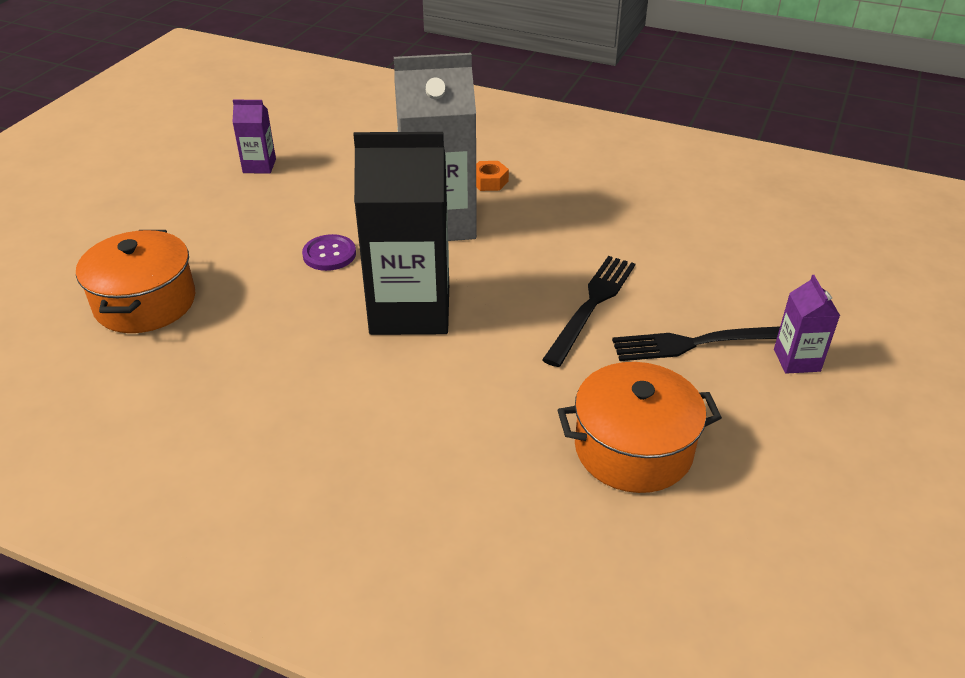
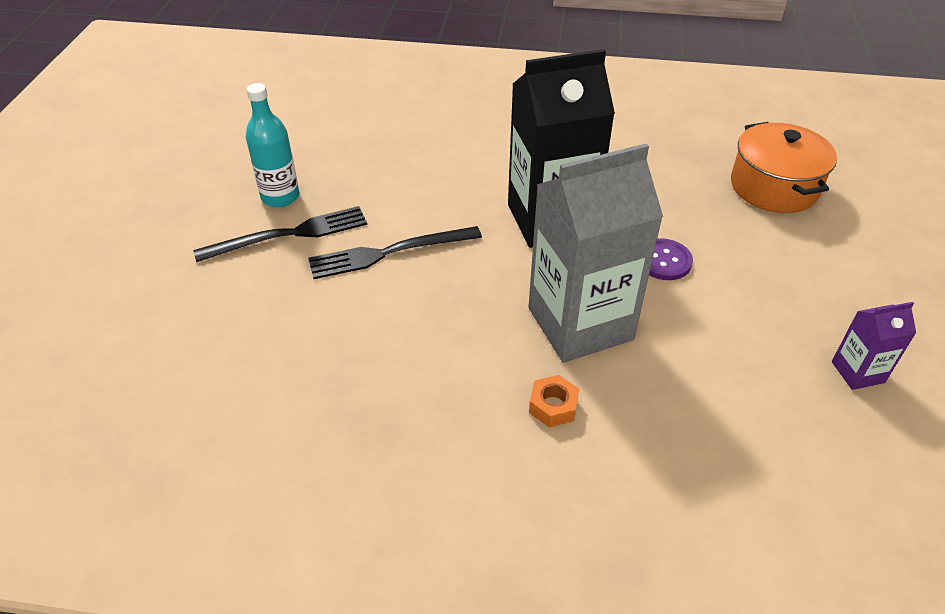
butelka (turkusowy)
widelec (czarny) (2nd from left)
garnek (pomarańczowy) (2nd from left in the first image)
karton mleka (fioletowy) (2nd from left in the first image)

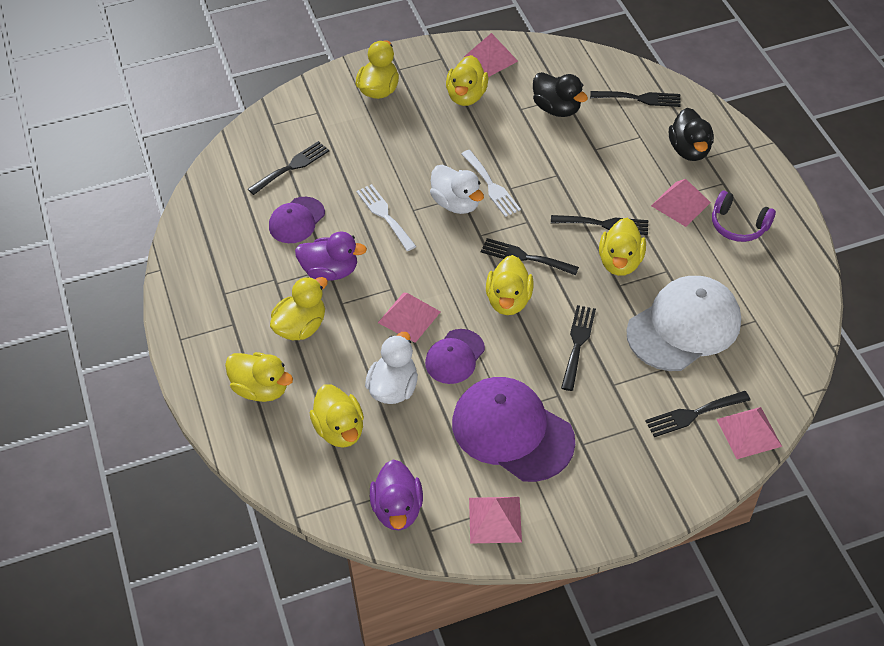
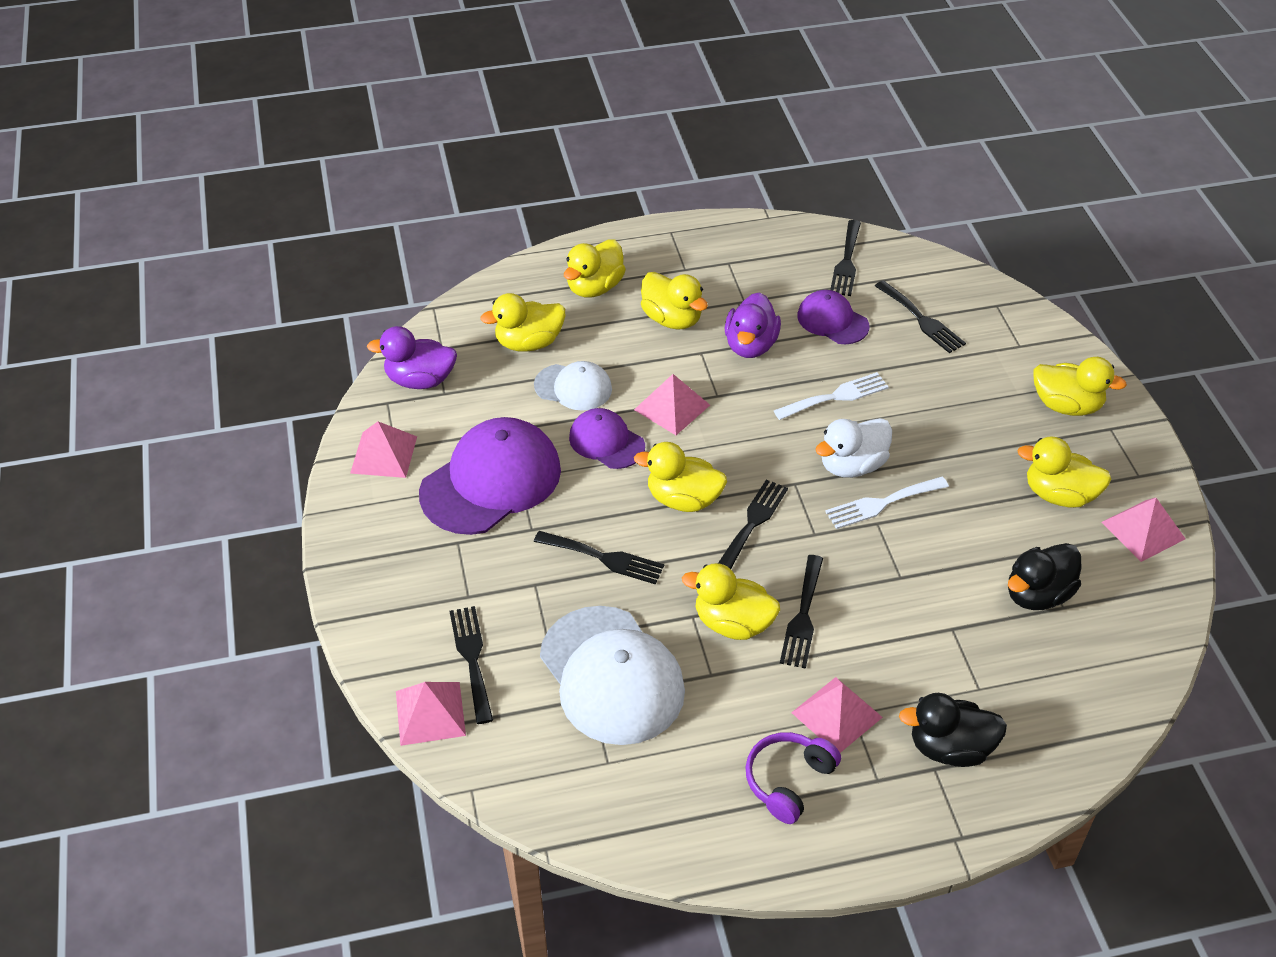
czapka (biały) (1st from left)
widelec (czarny) (5th from left)

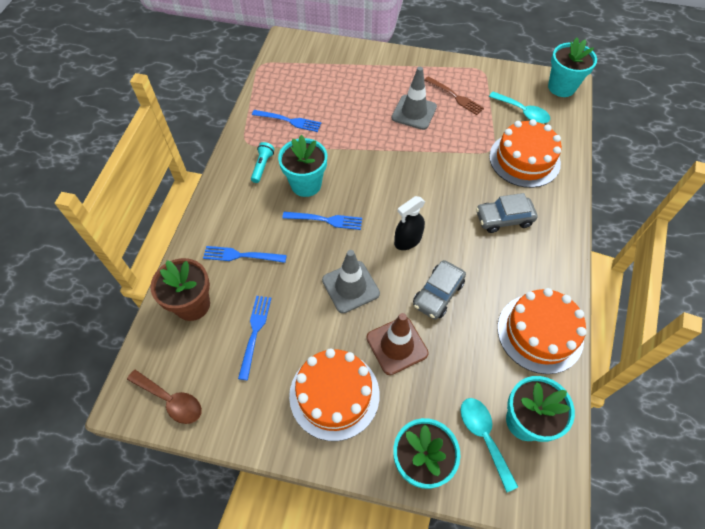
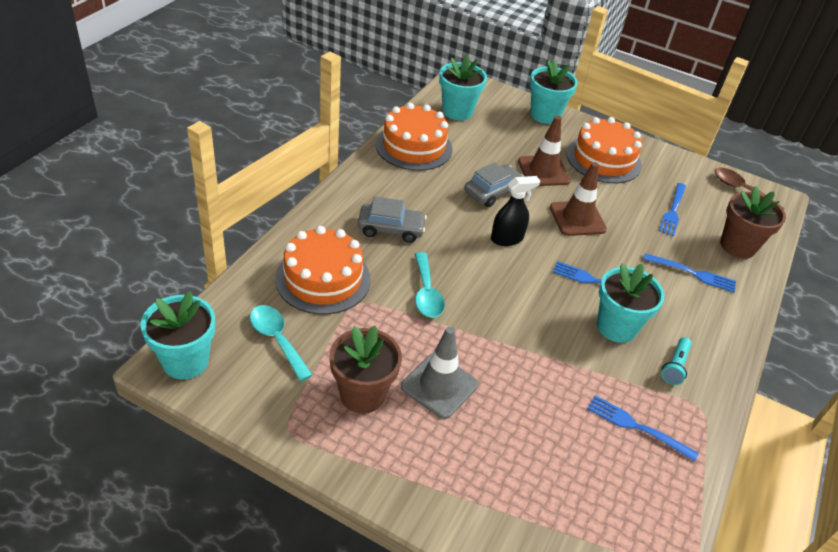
doniczka (brązowy) (1st from left)
łyżka (turkusowy) (2nd from left)
pachołek (brązowy) (2nd from left)

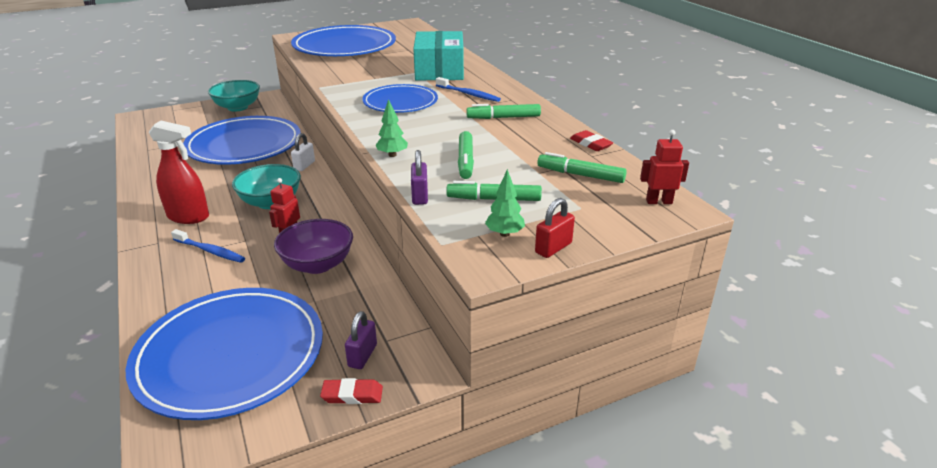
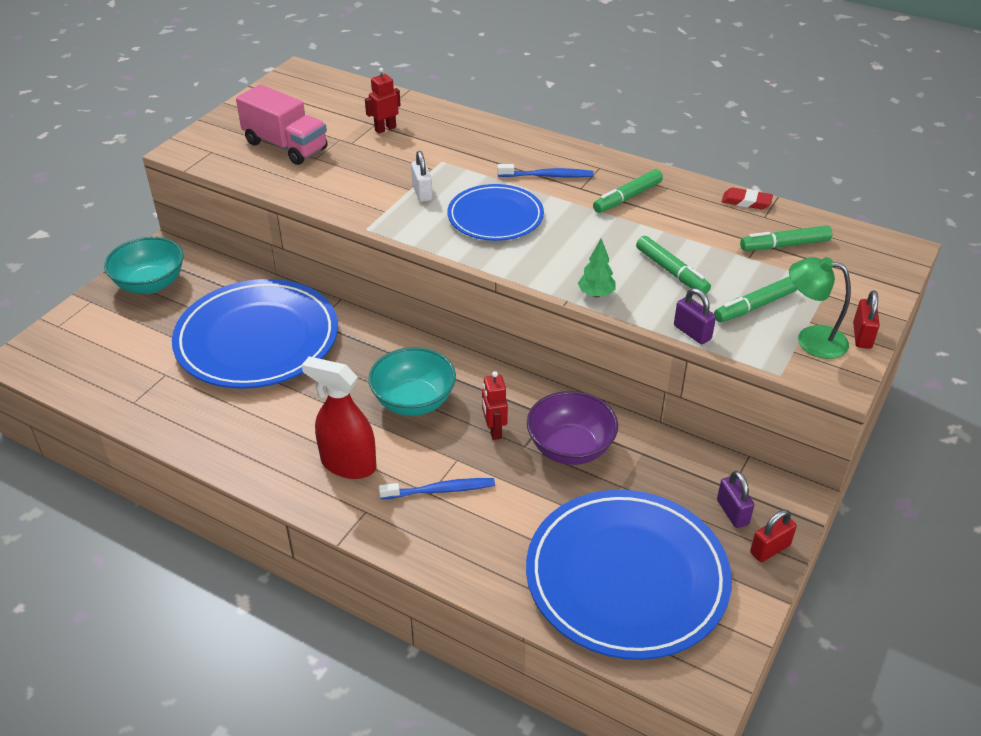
ciężarówka (różowy)
spryskiwacz (czerwony)
robot (czerwony) (1st from left)
kłódka (biały)
kłódka (czerwony) (1st from left)
lampka (zielony)
pudełko (turkusowy)

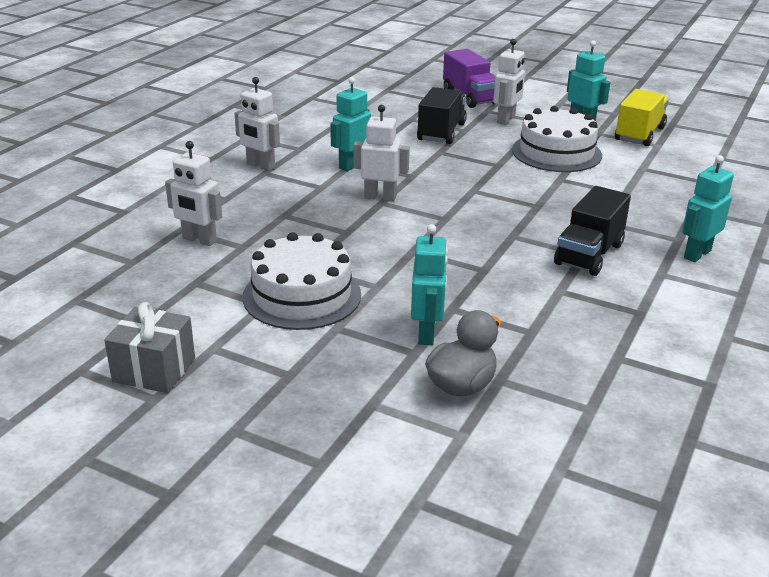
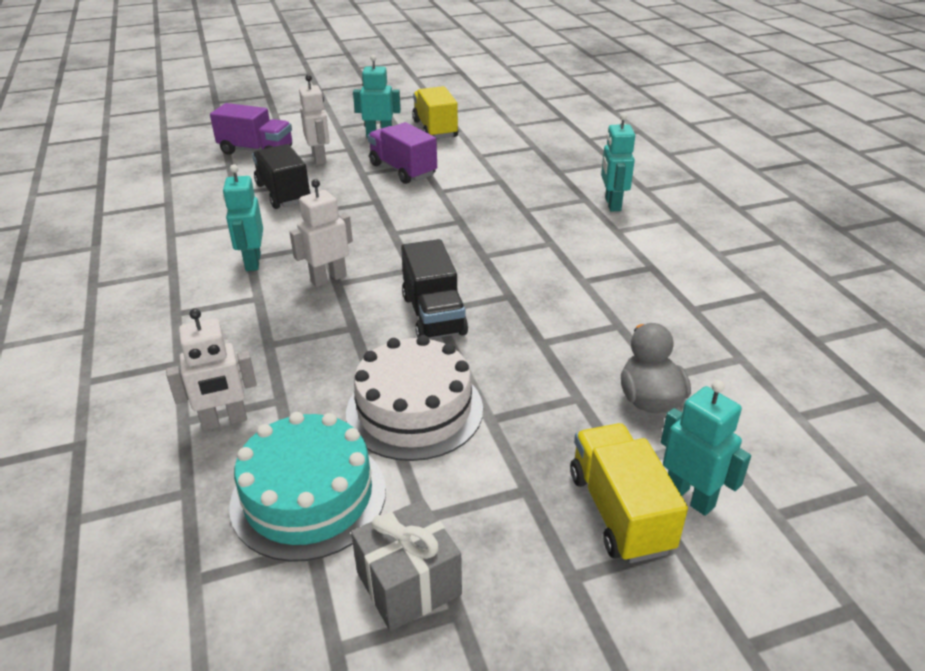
tort (turkusowy)
ciężarówka (fioletowy) (2nd from left)
ciężarówka (czarny) (2nd from left)
ciężarówka (żółty) (2nd from left)
robot (turkusowy) (4th from left)
robot (biały) (2nd from left in the first image)

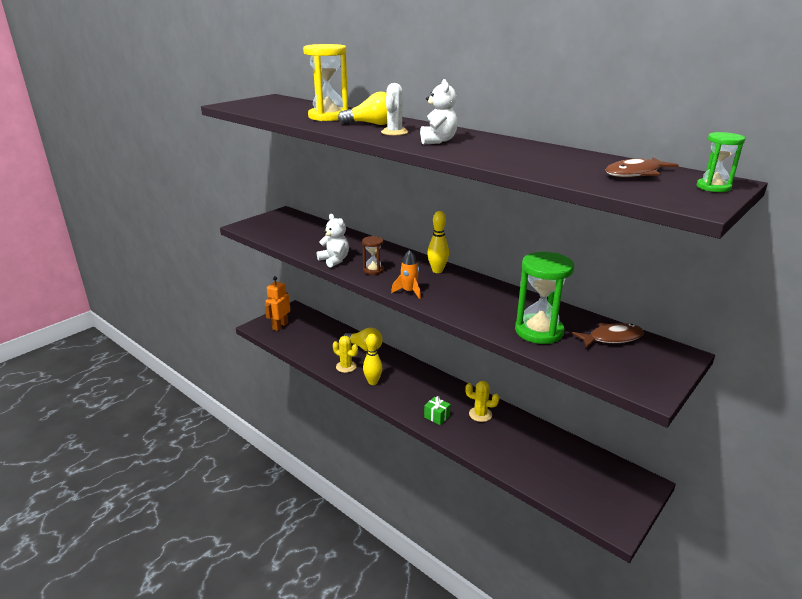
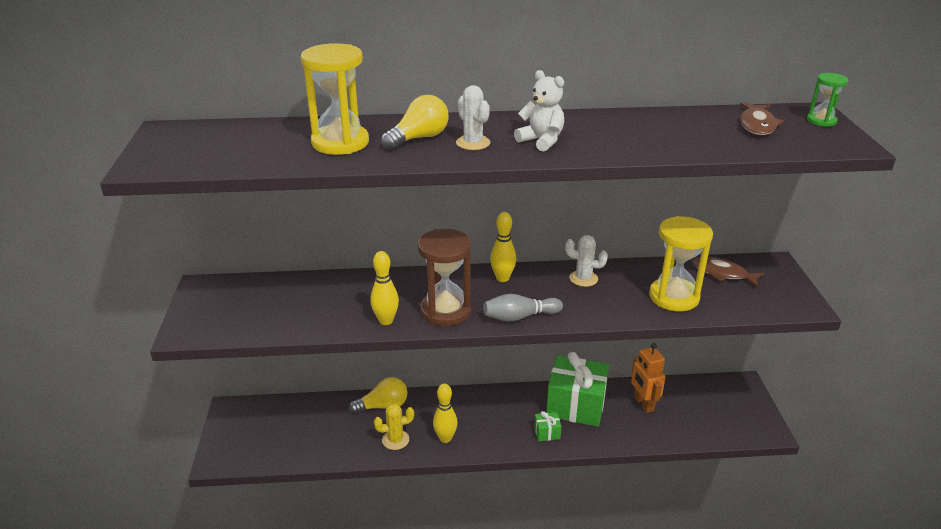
kręgiel (żółty) (1st from left)
klepsydra (brązowy)
kręgiel (szary)
prezent (zielony) (2nd from left)
kaktus (biały) (2nd from left)
robot (pomarańczowy)
klepsydra (żółty) (2nd from left)
ryba (brązowy) (1st from left)

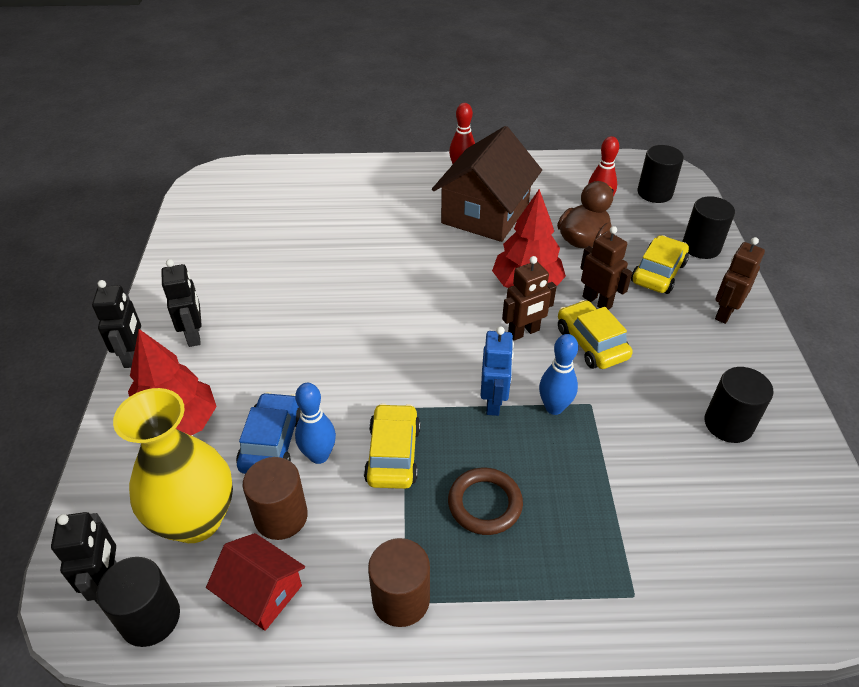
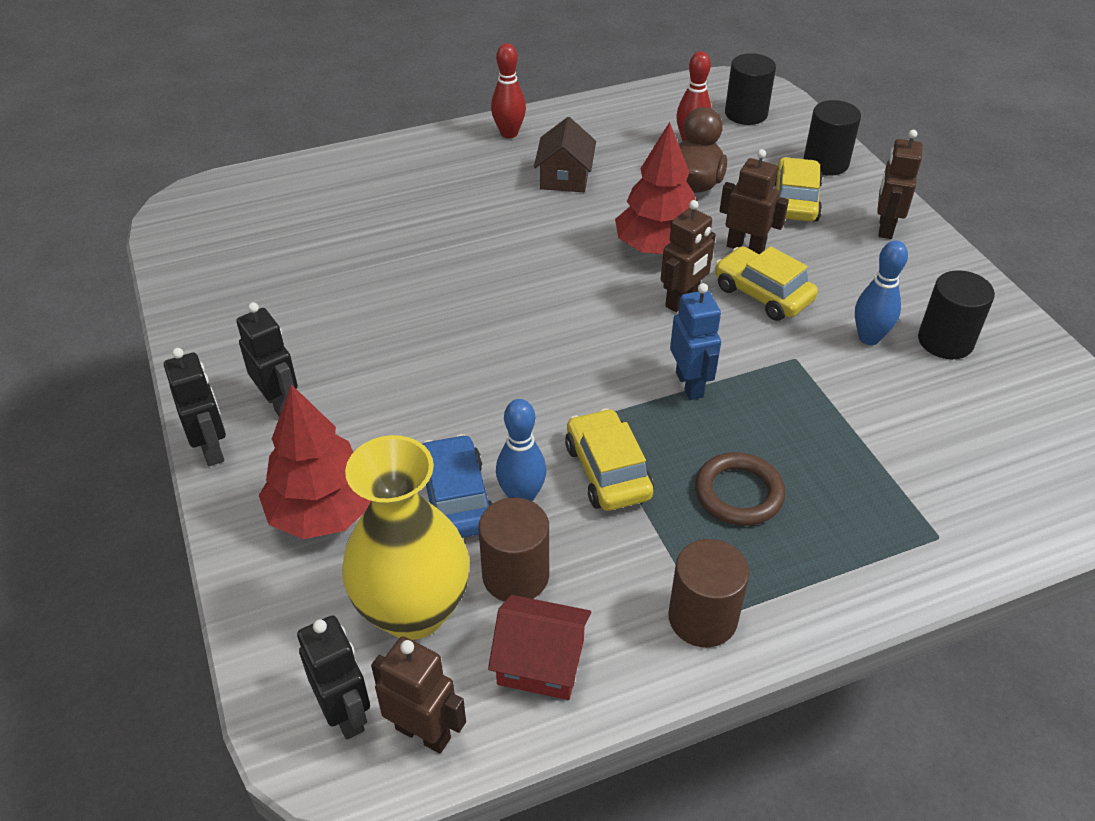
robot (brązowy) (1st from left)
domek (brązowy)
kręgiel (niebieski) (2nd from left)

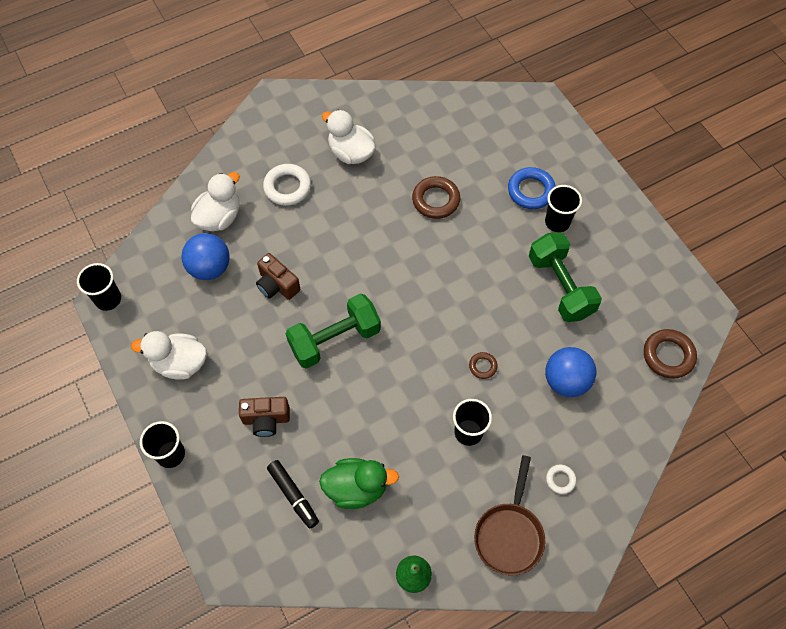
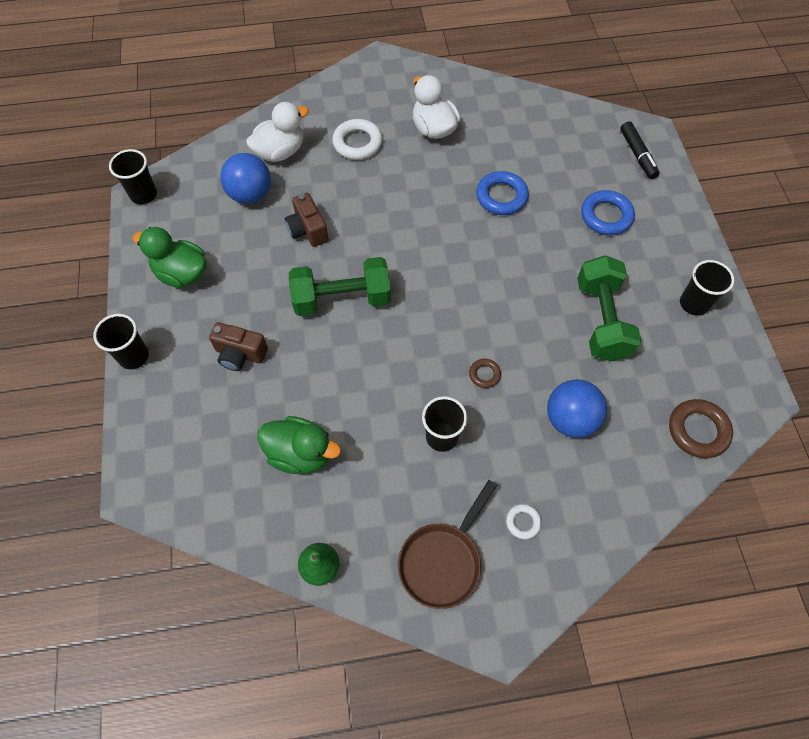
kaczka (zielony) (1st from left)
pierścień (niebieski) (1st from left)
flamaster (czarny)
szklanka (czarny) (4th from left)

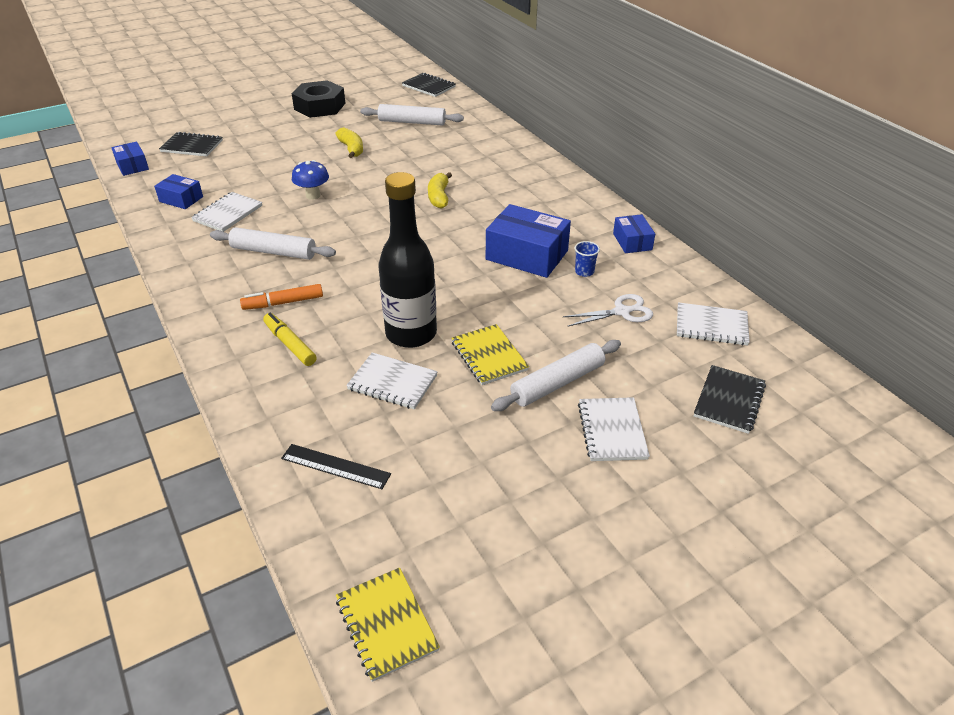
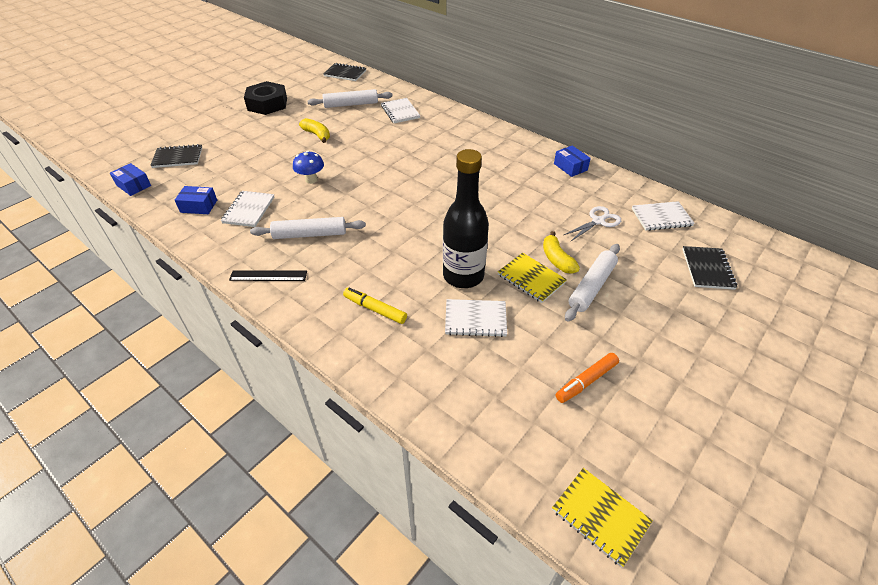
linijka (czarny)
zeszyt (biały) (2nd from left)
banan (żółty) (2nd from left)
flamaster (pomarańczowy)
pudełko (niebieski) (3rd from left in the first image)
szklanka (niebieski)

